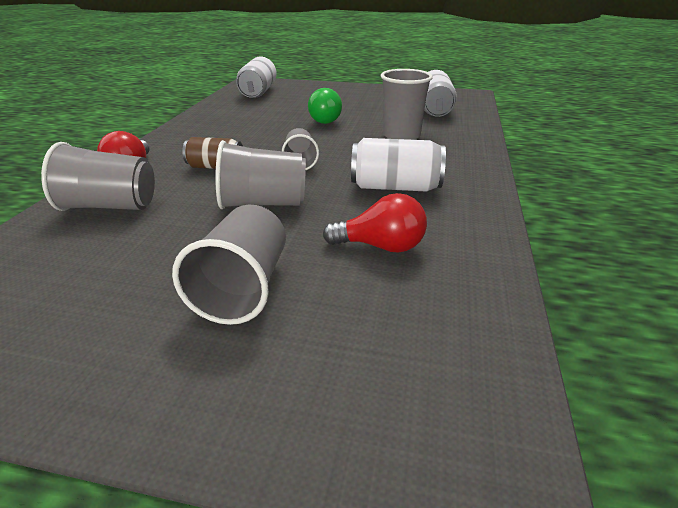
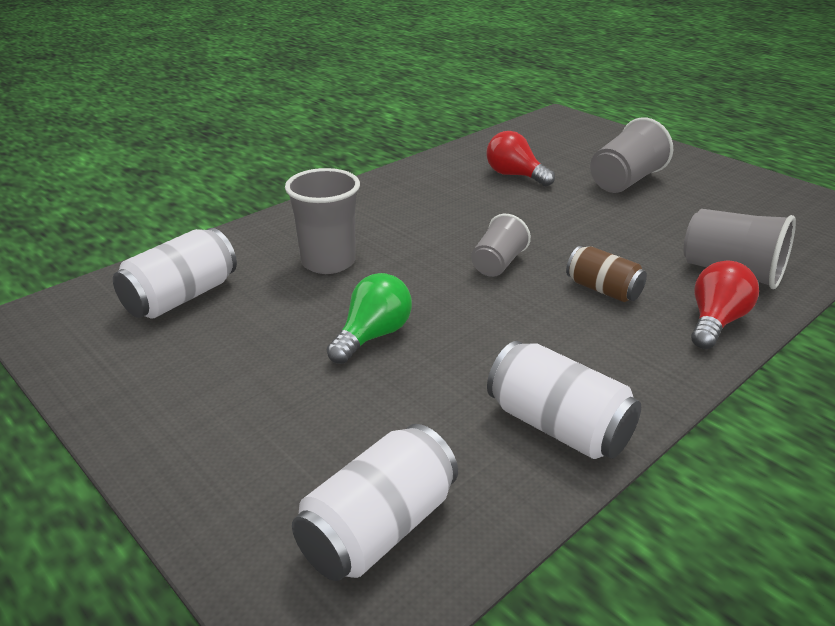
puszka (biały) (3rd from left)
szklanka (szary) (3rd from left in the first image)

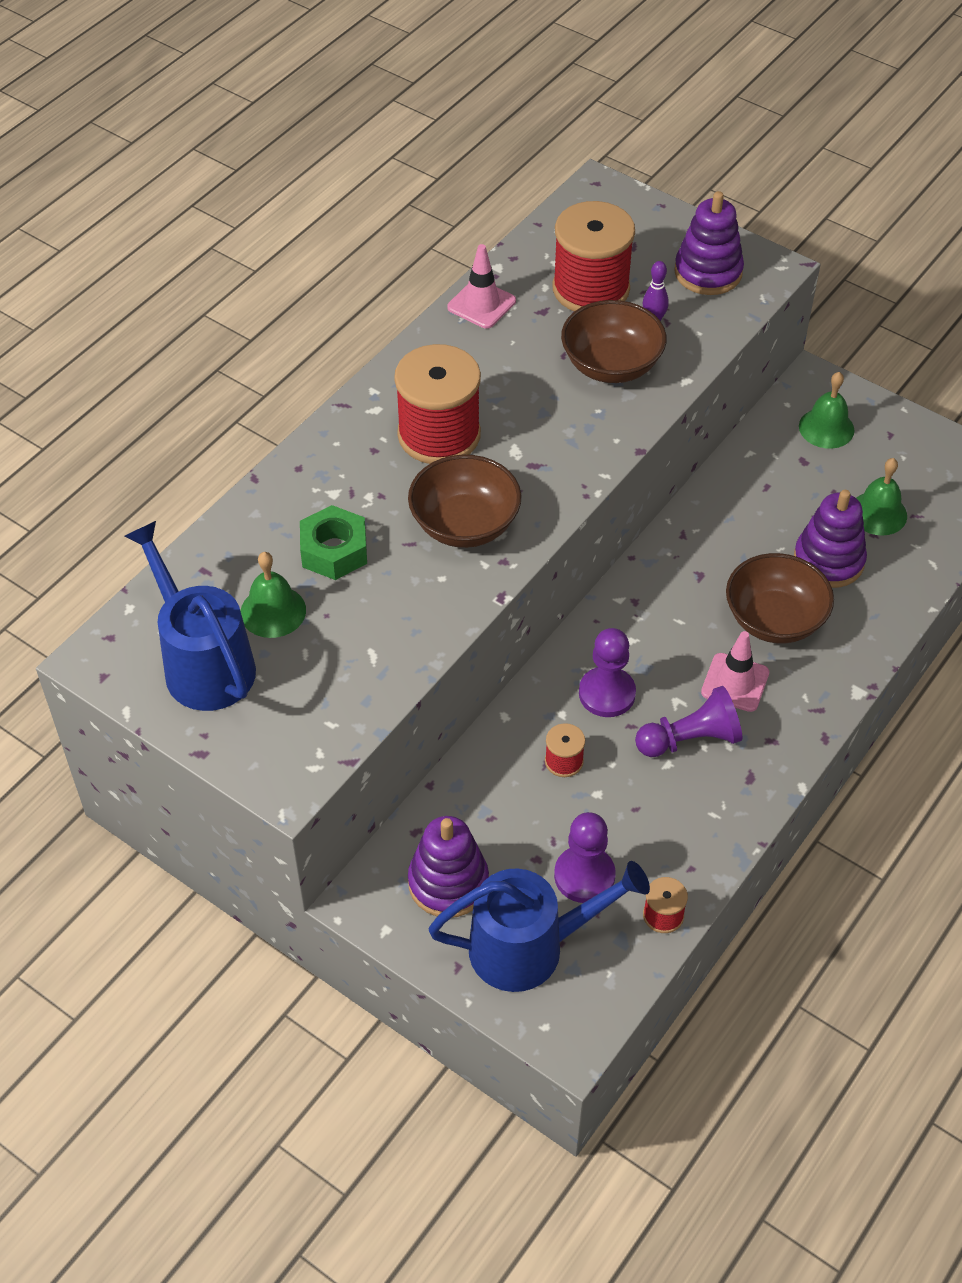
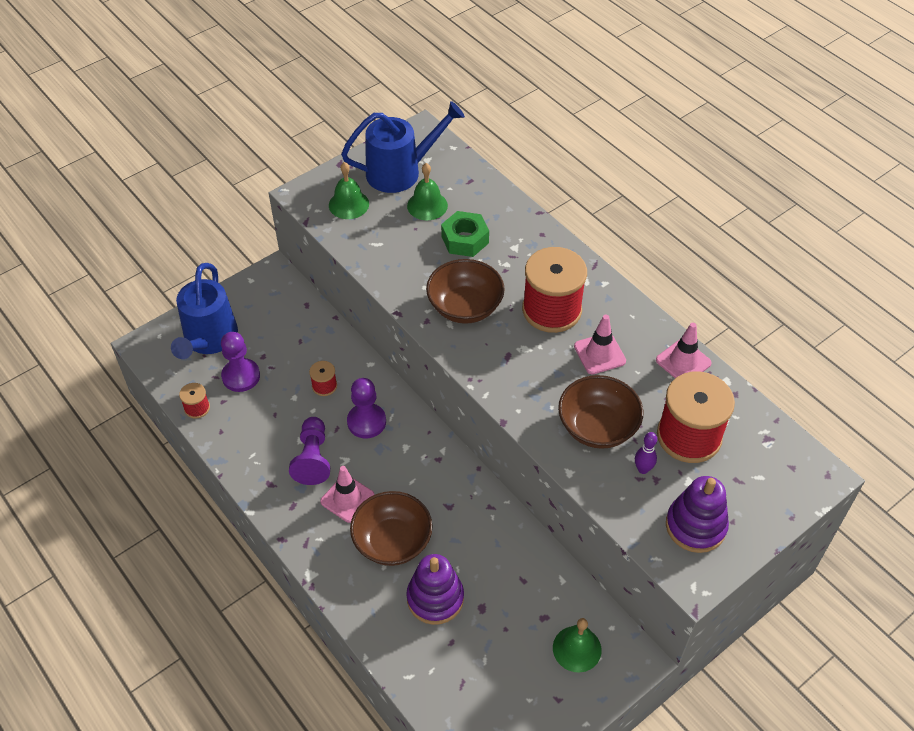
dzwonek (zielony) (1st from left)
pachołek (różowy) (2nd from left)
zabawka nakładanka (fioletowy) (1st from left in the first image)

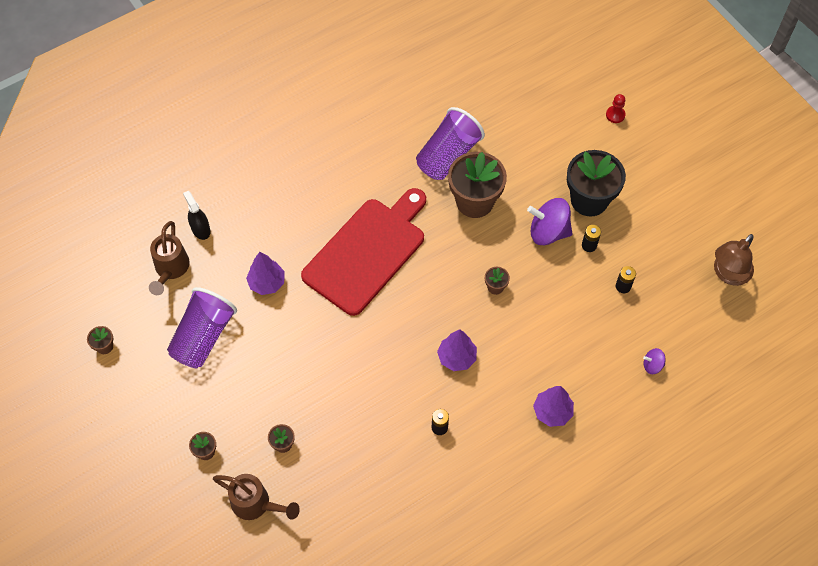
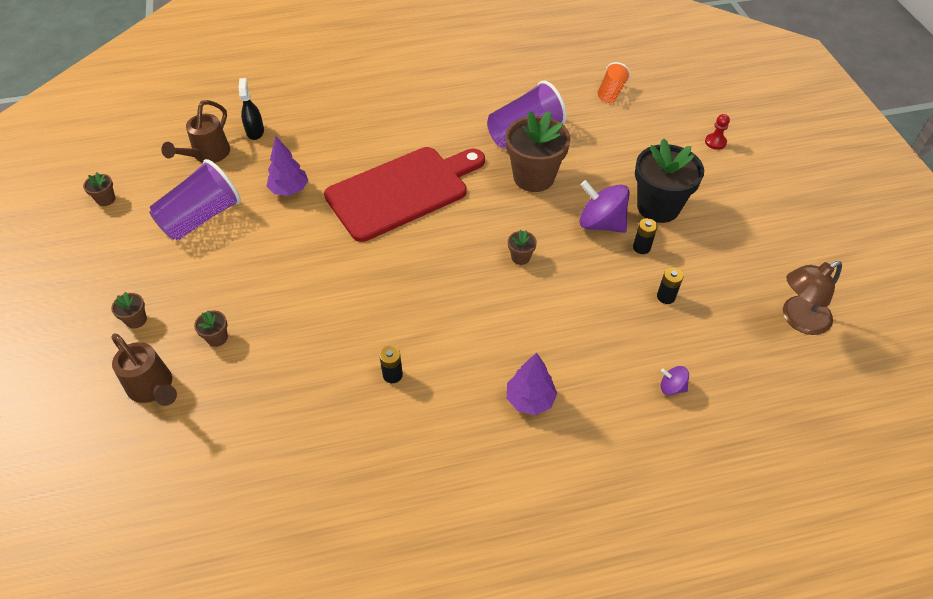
szklanka (pomarańczowy)
drzewko (fioletowy) (2nd from left in the first image)

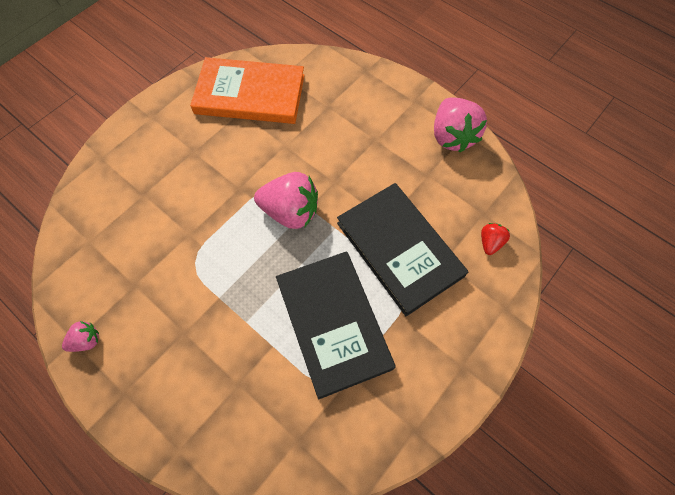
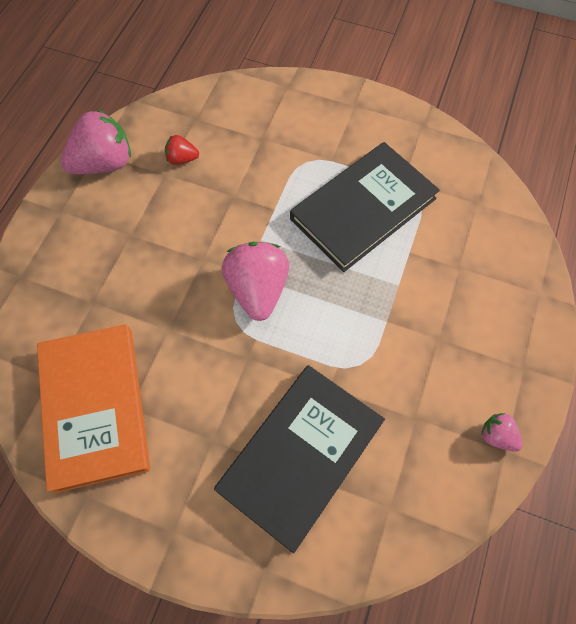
truskawka (czerwony)
książka (czarny) (1st from left)

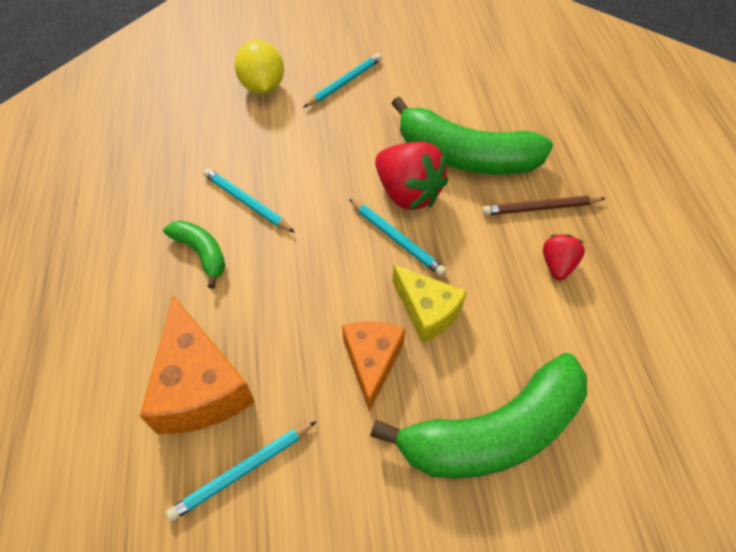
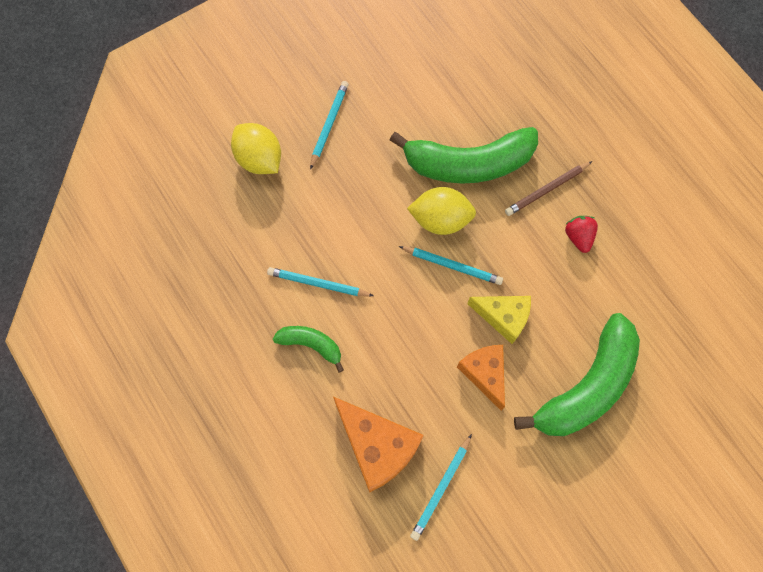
cytryna (żółty) (2nd from left)

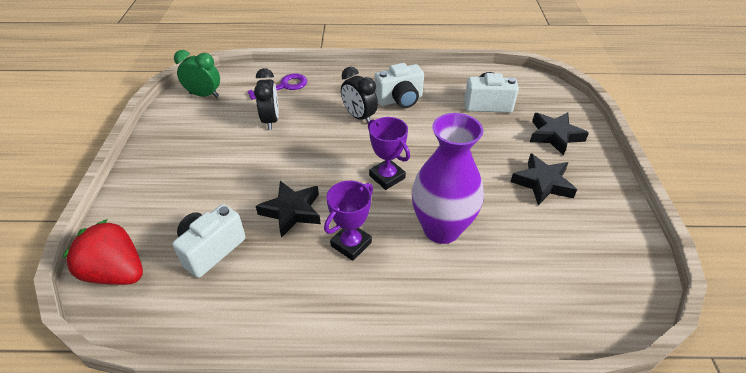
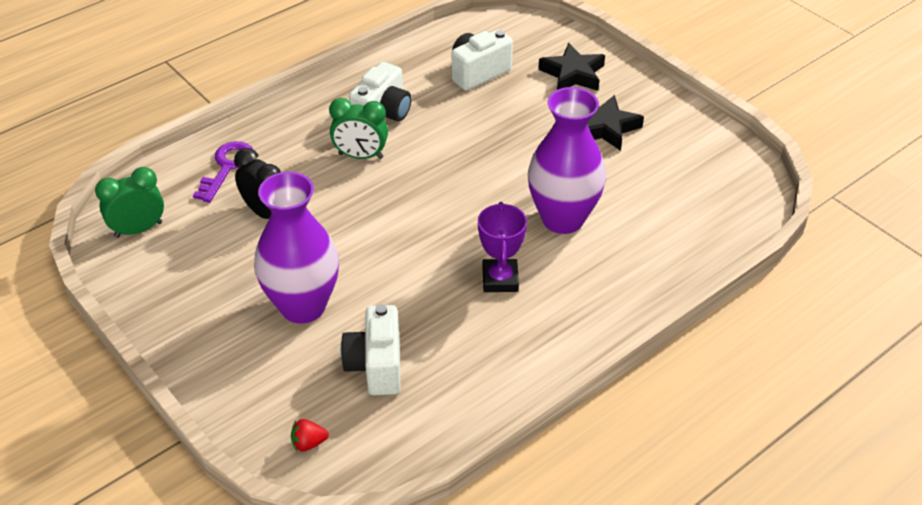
wazon (fioletowy) (1st from left)
truskawka (czerwony)
budzik (zielony) (2nd from left)
gwiazda (czarny) (1st from left in the first image)
puchar (fioletowy) (2nd from left in the first image)

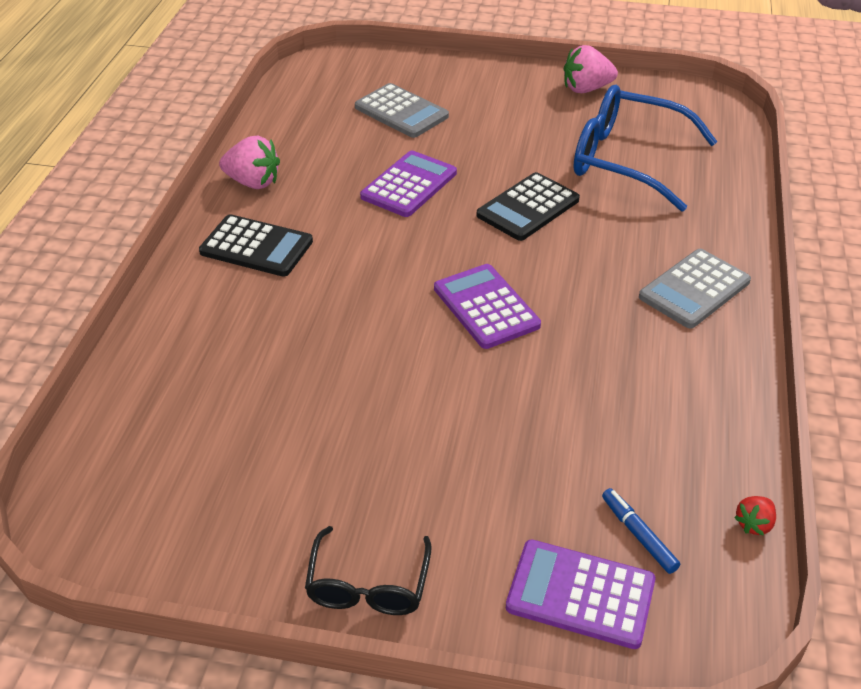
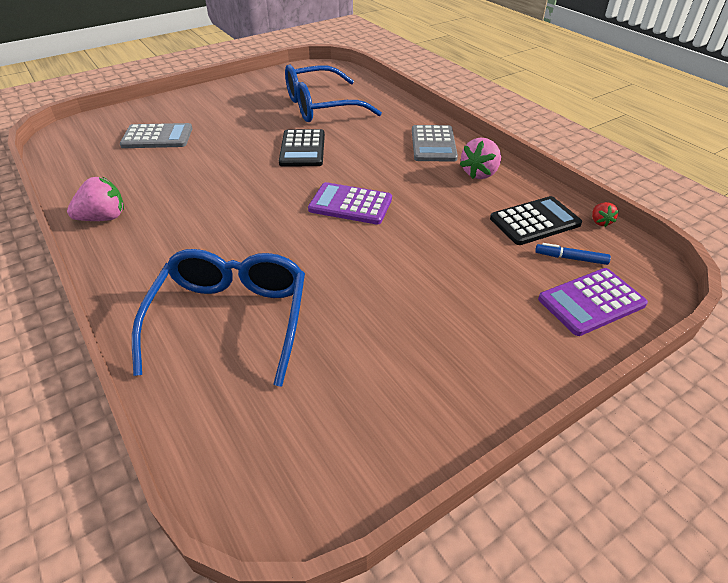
okulary (niebieski) (1st from left)
truskawka (różowy) (2nd from left)
kalkulator (czarny) (2nd from left)
okulary (czarny)
kalkulator (fioletowy) (1st from left in the first image)

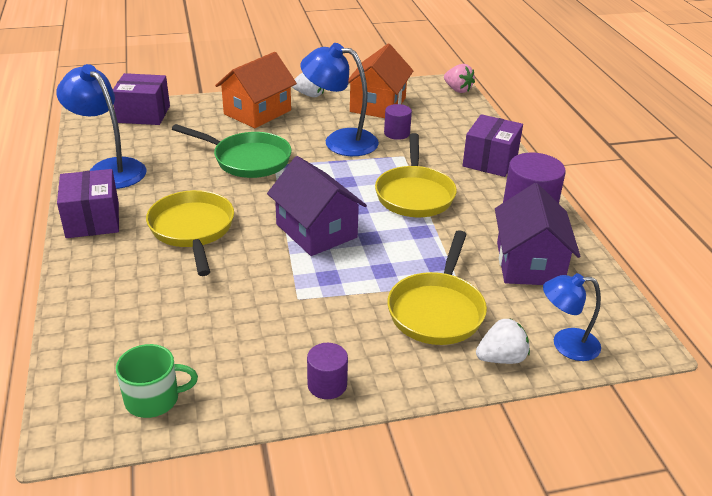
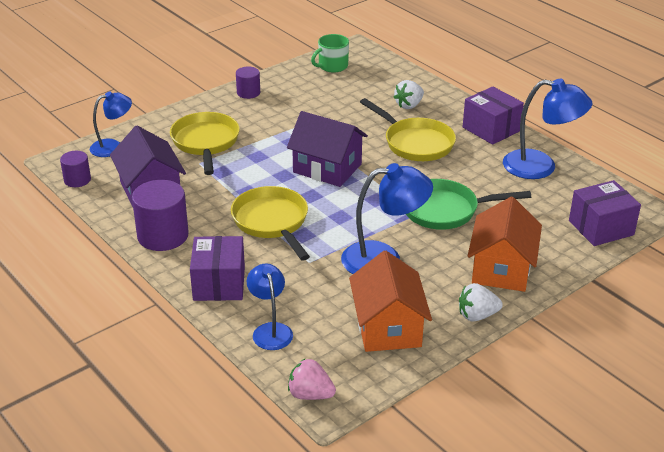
walec (fioletowy) (1st from left)
lampka (niebieski) (2nd from left)
truskawka (biały) (1st from left)

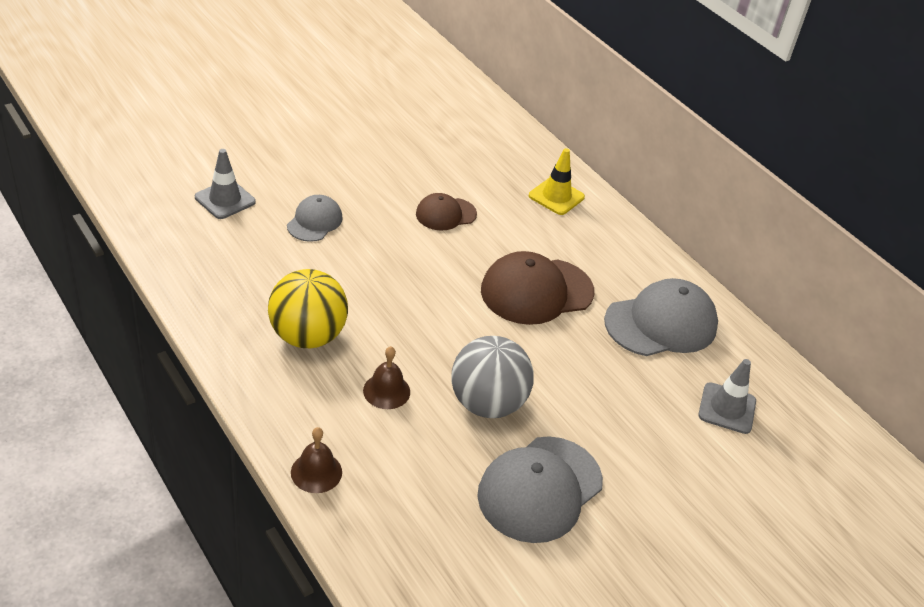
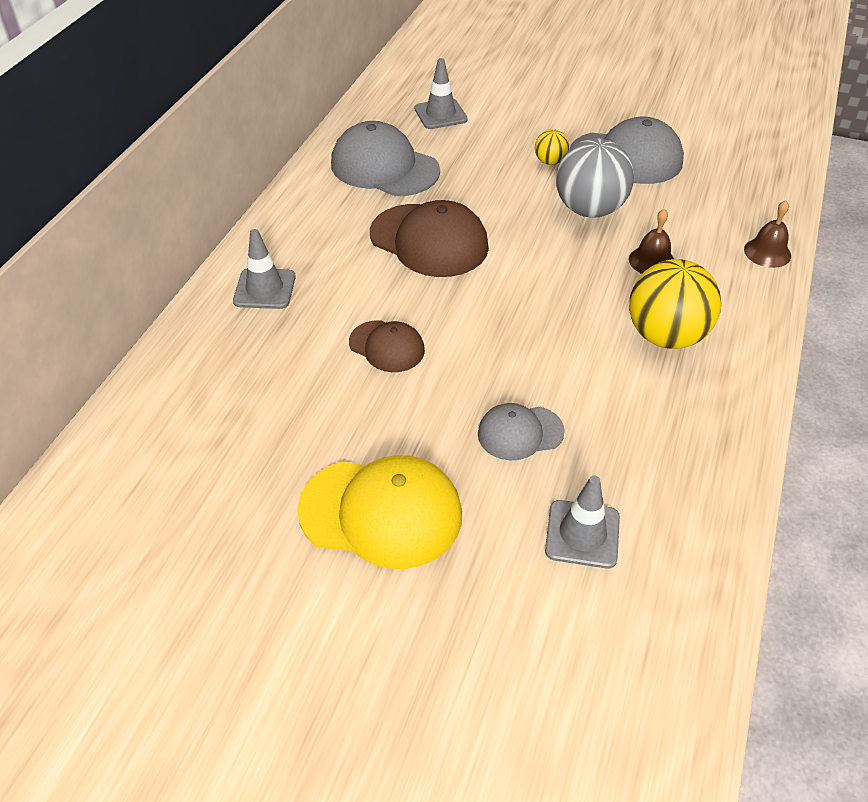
pachołek (szary) (1st from left)
czapka (żółty)
piłka (żółty) (1st from left)

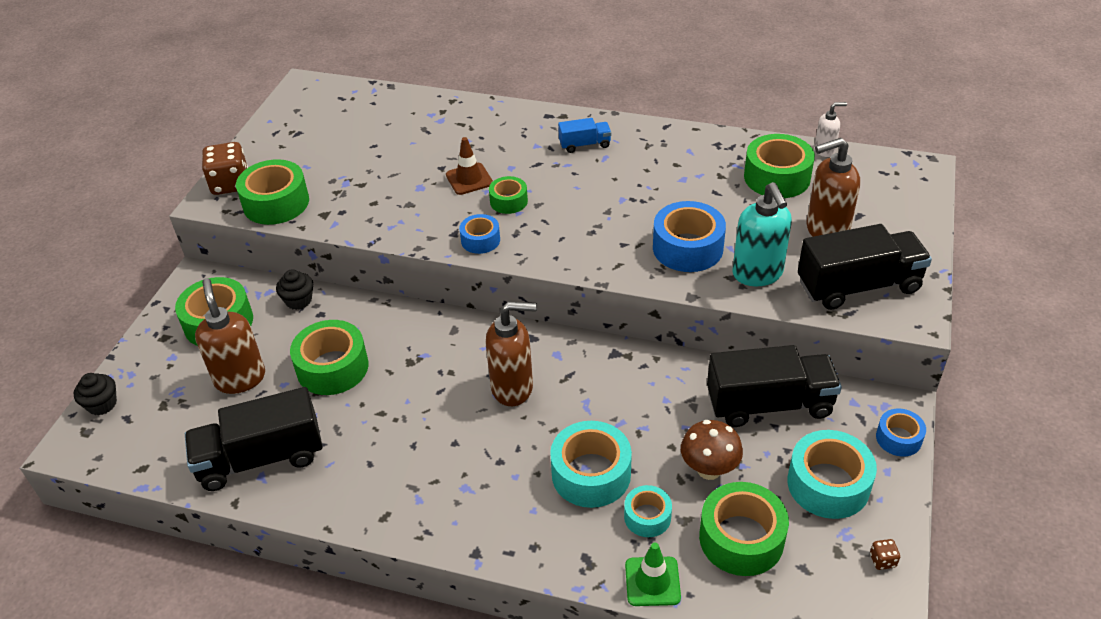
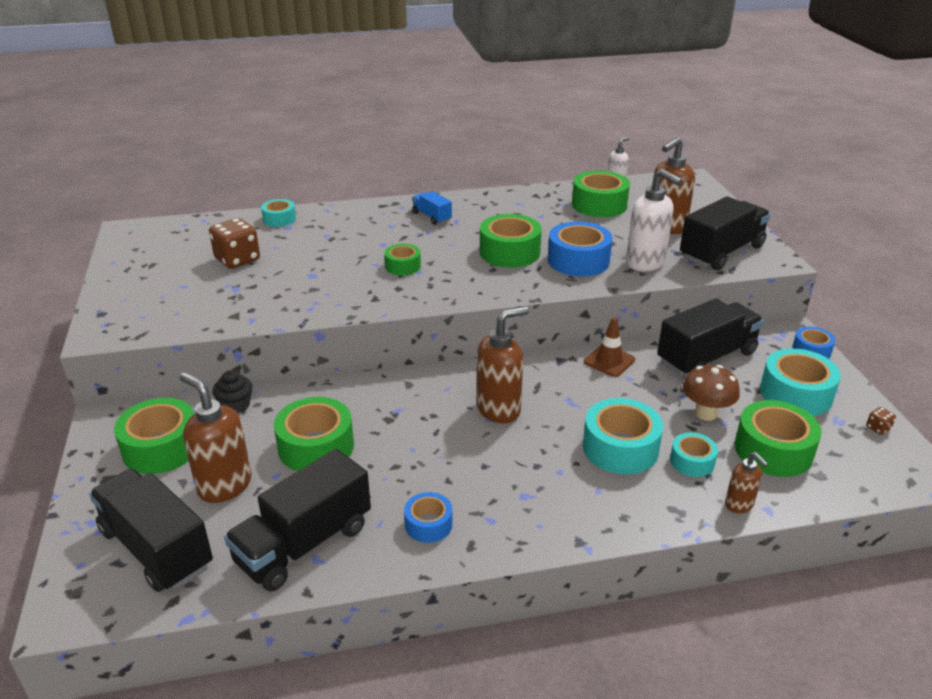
ciężarówka (czarny) (1st from left)
kostka do gry (brązowy) (1st from left)
taśma klejąca (turkusowy) (1st from left)
taśma klejąca (niebieski) (1st from left)
ciężarówka (niebieski)
taśma klejąca (zielony) (4th from left)
pachołek (brązowy)
dozownik mydła (biały) (2nd from left)
dozownik mydła (brązowy) (4th from left)
muffinka (czarny) (1st from left in the first image)

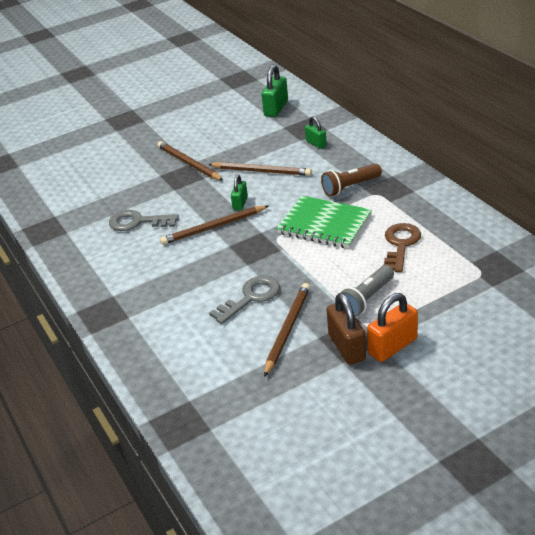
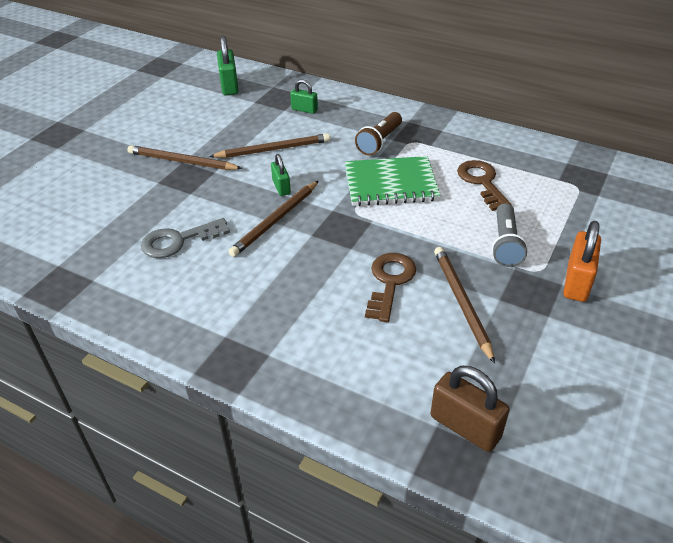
klucz (brązowy) (1st from left)
kłódka (brązowy)

